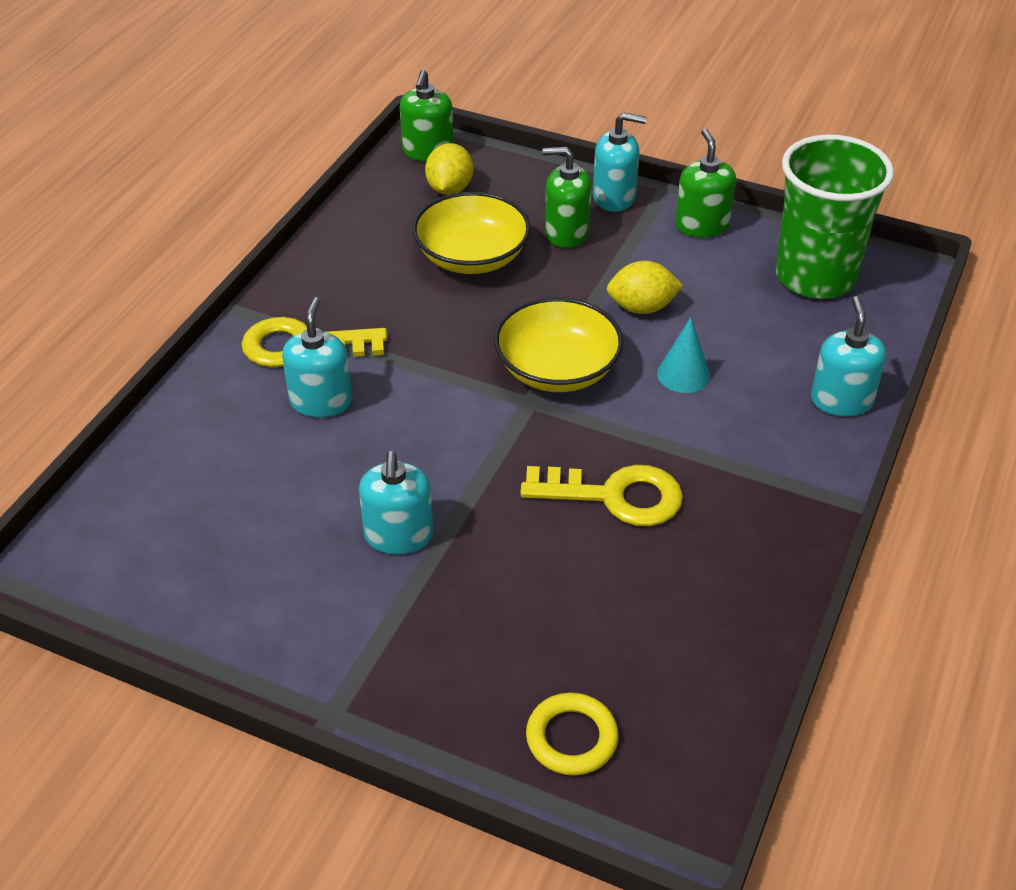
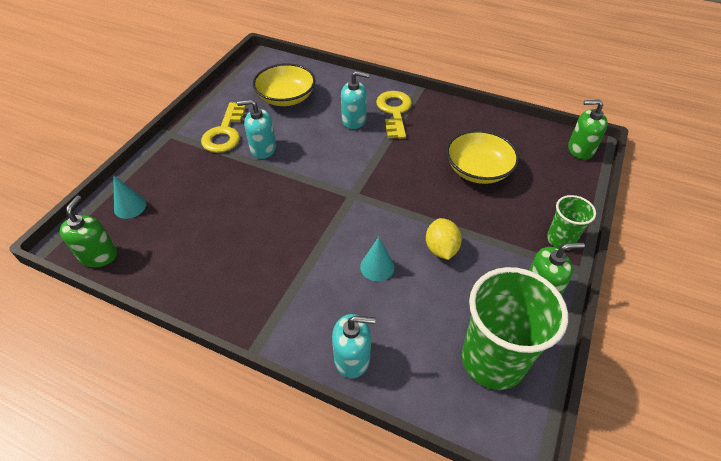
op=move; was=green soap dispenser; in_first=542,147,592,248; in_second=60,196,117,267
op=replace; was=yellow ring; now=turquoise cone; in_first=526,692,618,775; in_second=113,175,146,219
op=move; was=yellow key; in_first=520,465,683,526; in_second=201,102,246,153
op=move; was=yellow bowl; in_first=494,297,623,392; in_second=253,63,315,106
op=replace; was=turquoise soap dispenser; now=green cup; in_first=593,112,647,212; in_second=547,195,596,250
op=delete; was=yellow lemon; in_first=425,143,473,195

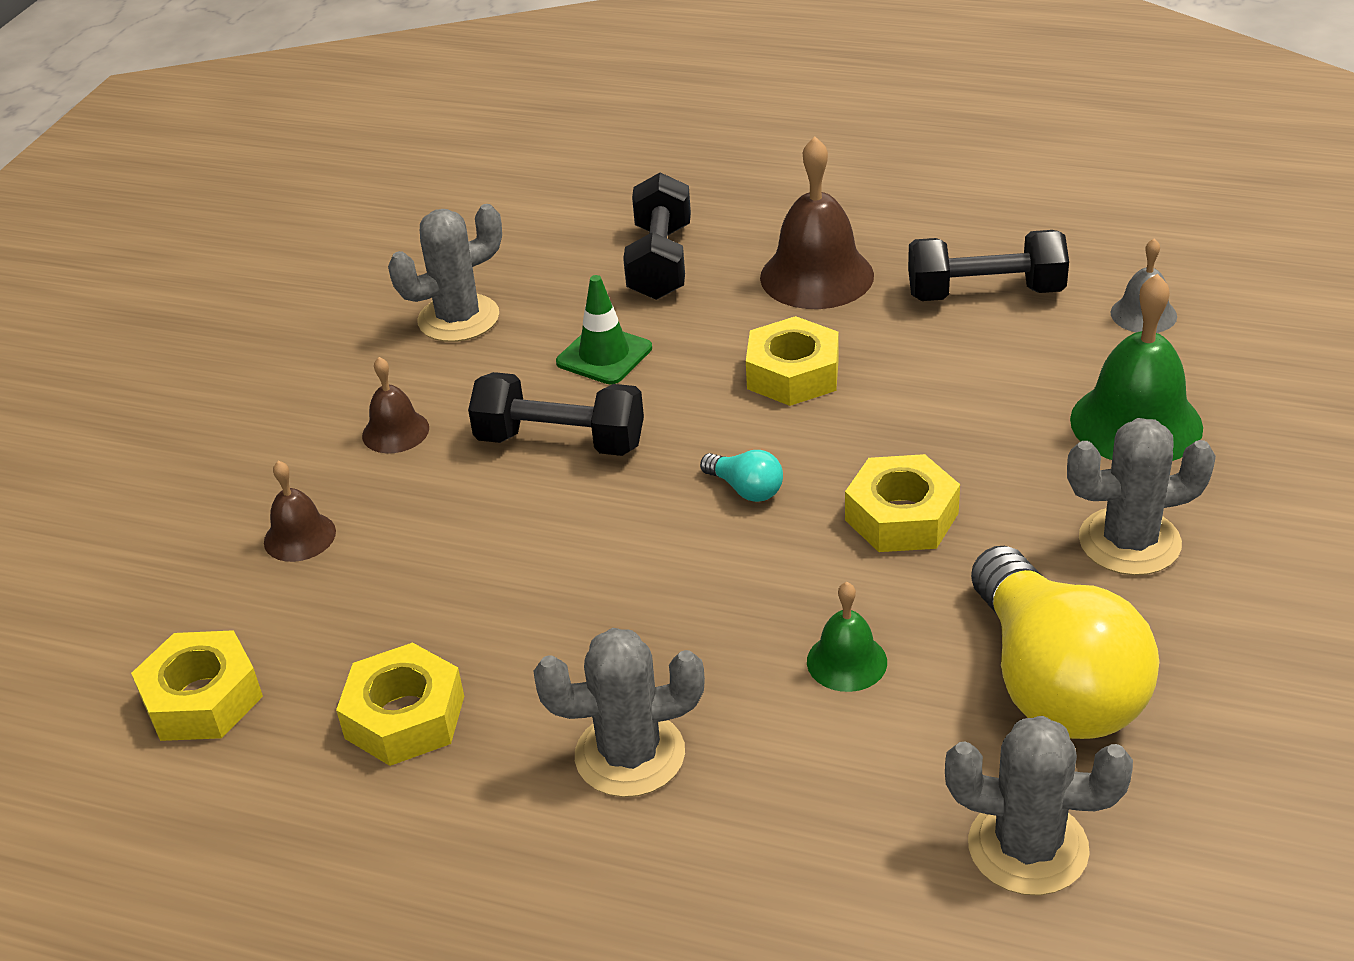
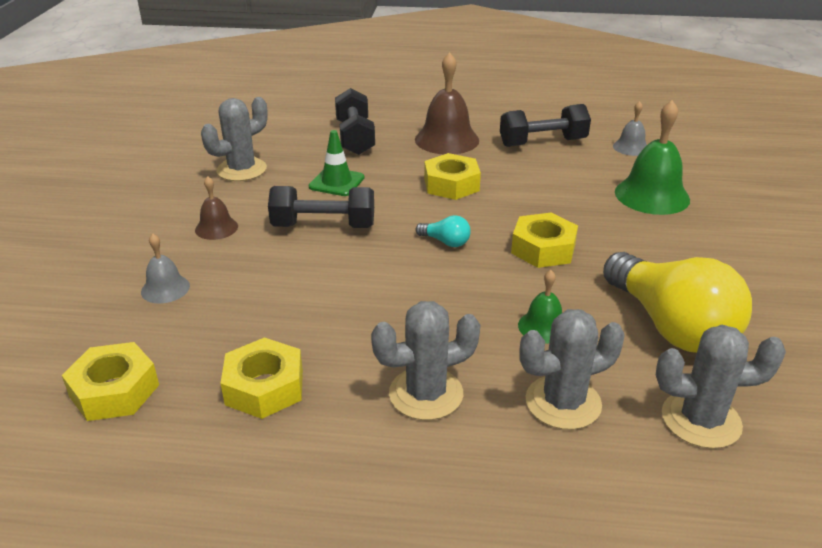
op=recolor; was=brown bell; now=grey bell; in_first=264,461,336,562; in_second=141,234,190,304
op=move; was=grey cactus; in_first=1067,418,1216,575; in_second=519,309,625,430

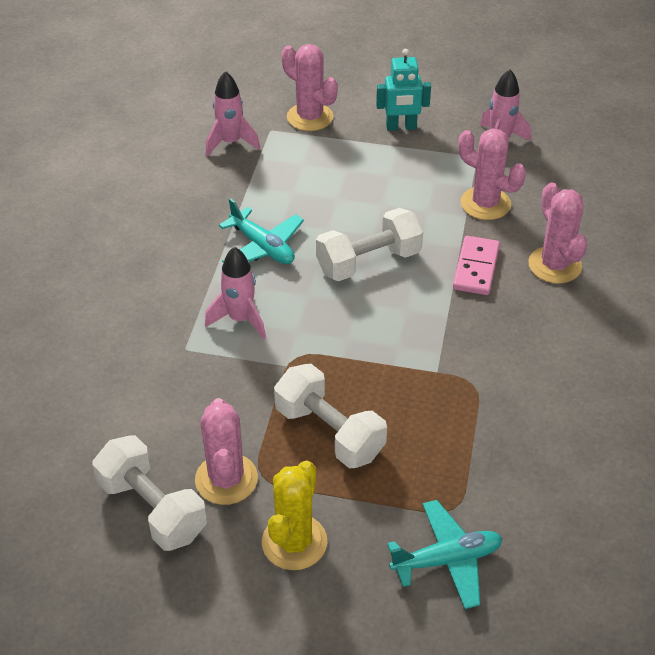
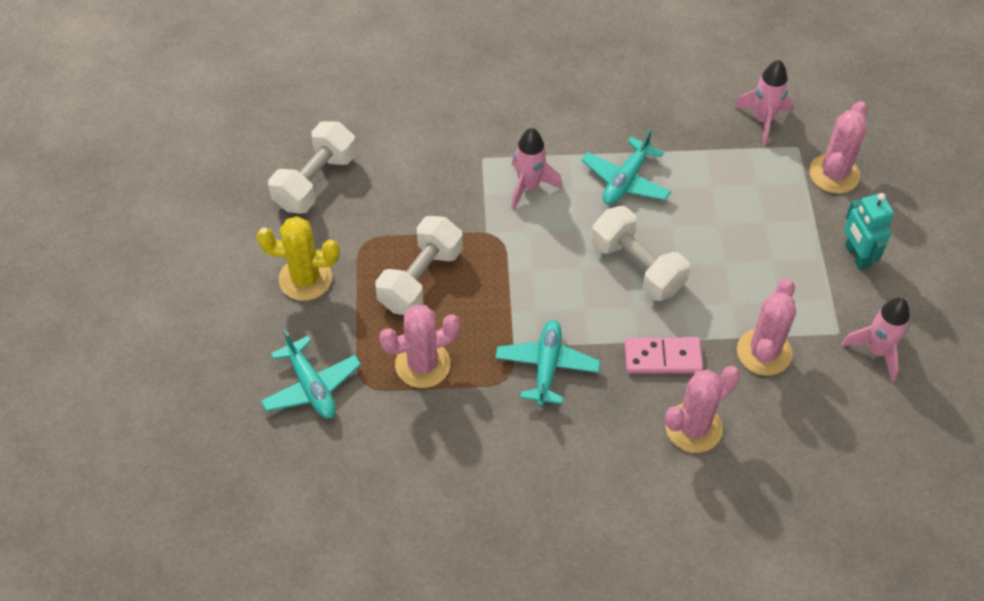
op=move; was=pink cactus; in_first=195,398,258,505; in_second=379,305,460,388
op=insert; now=turquoise plane; in_second=495,320,600,406

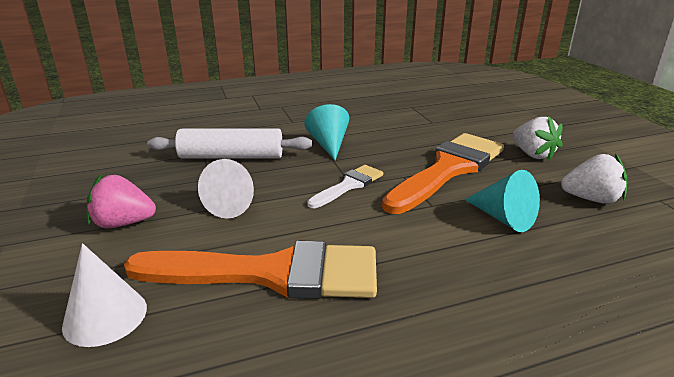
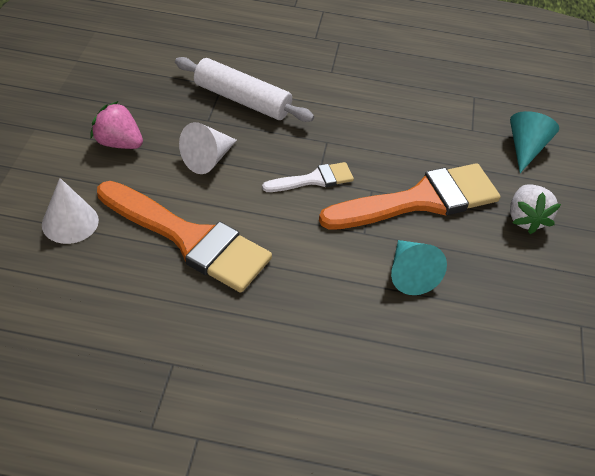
op=move; was=turquoise cone; in_first=304,104,349,160; in_second=510,111,559,173
op=delete; was=white strawberry; in_first=561,153,627,204

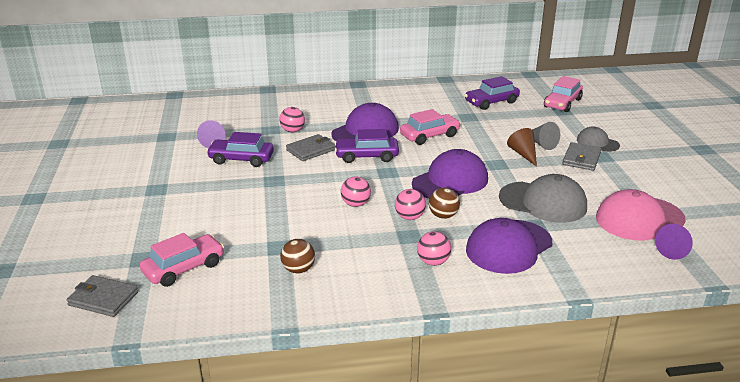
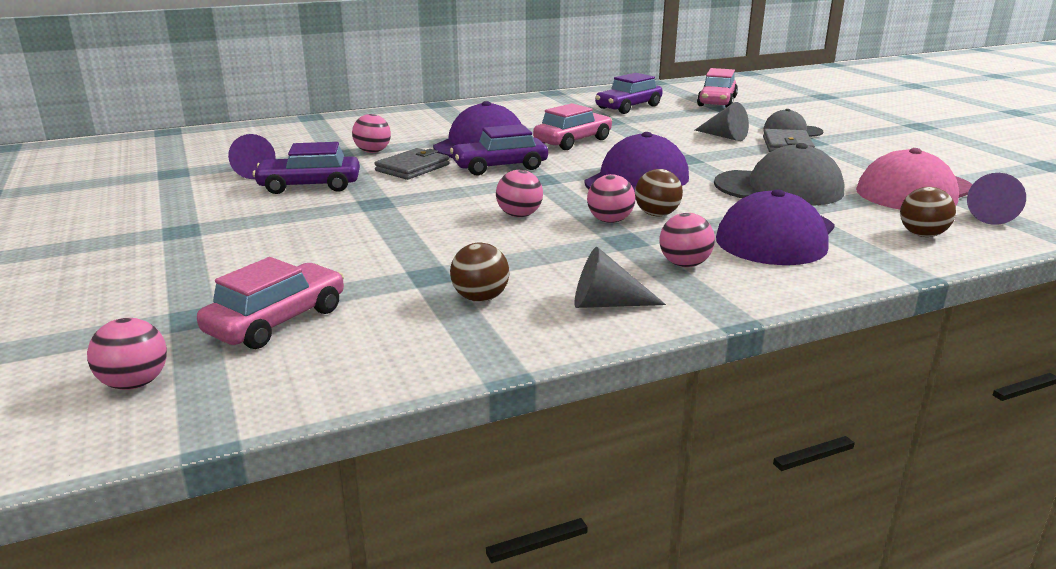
op=replace; was=grey wallet; now=pink ball; in_first=67,275,138,317; in_second=87,318,167,390
op=insert; now=grey cone; in_second=574,247,666,308
op=insert; now=brown ball; in_second=900,187,956,237
op=delete; was=brown cone; in_first=507,128,537,167

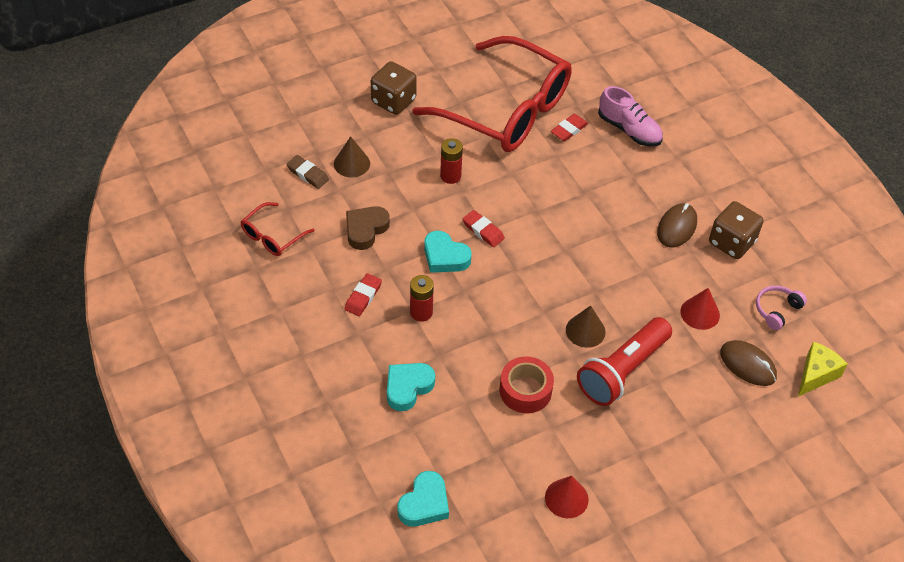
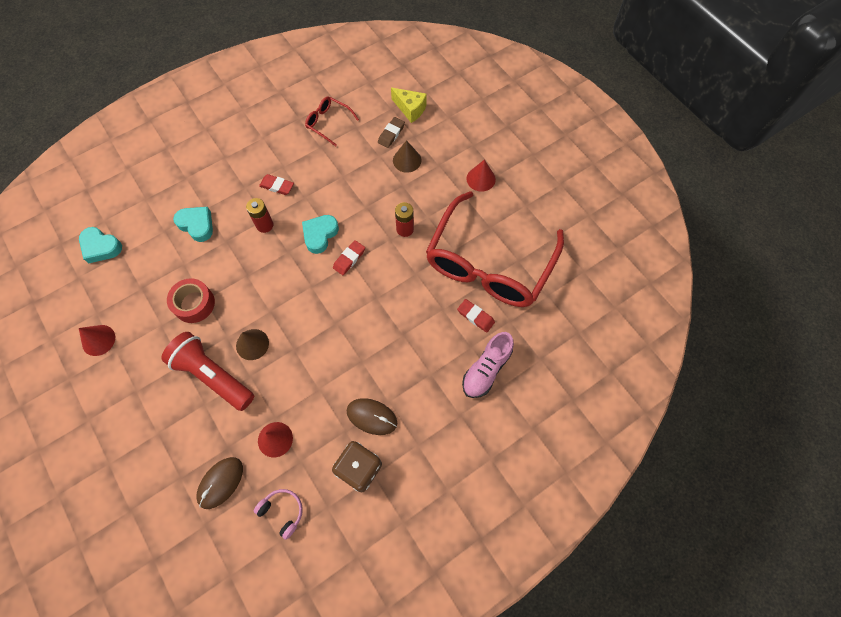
op=move; was=yellow cheese; in_first=798,342,848,396; in_second=391,88,427,123
op=replace; was=brown dice; now=red cone; in_first=371,61,417,115; in_second=466,160,496,192
op=delete; was=brown heart; in_first=346,206,390,250

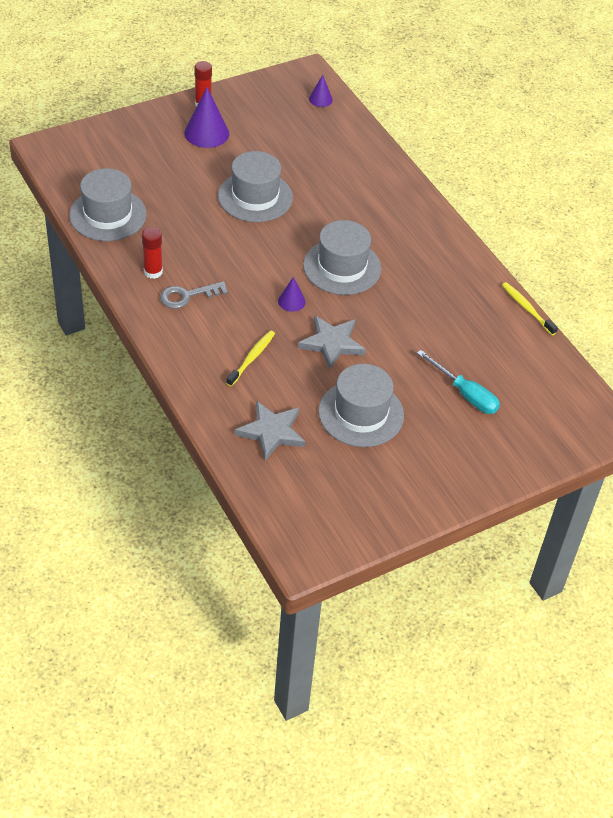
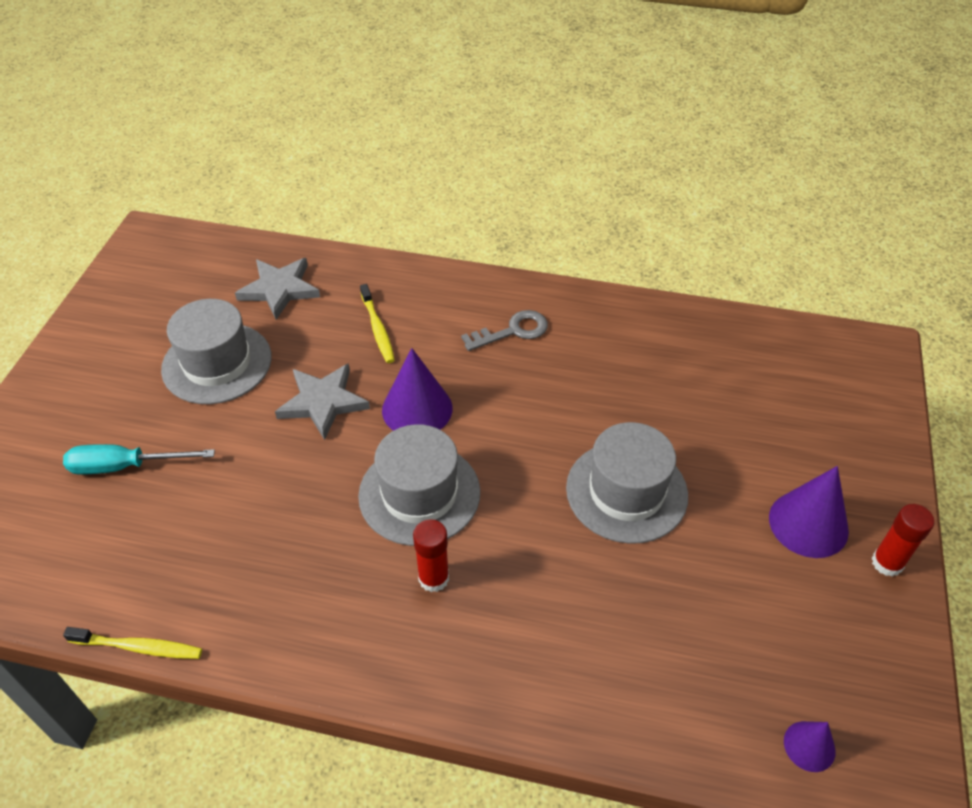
op=resize; was=purple cone; in_first=278,277,306,312; in_second=382,348,452,431; ratio=1.82
op=move; was=red glue stick; in_first=142,227,163,279; in_second=413,519,449,592
op=rotate; was=grey key; in_first=160,281,228,309; in_second=461,310,548,351; clockwise=45
op=delete; was=grey hat; in_first=69,168,146,241

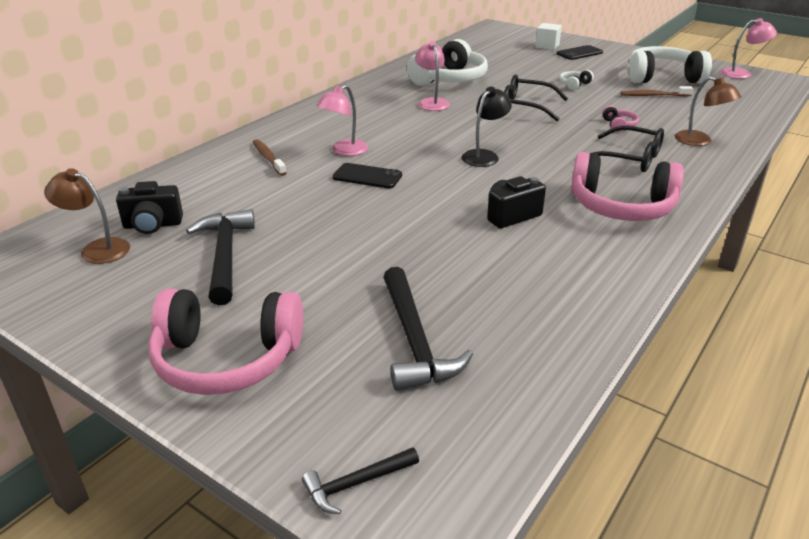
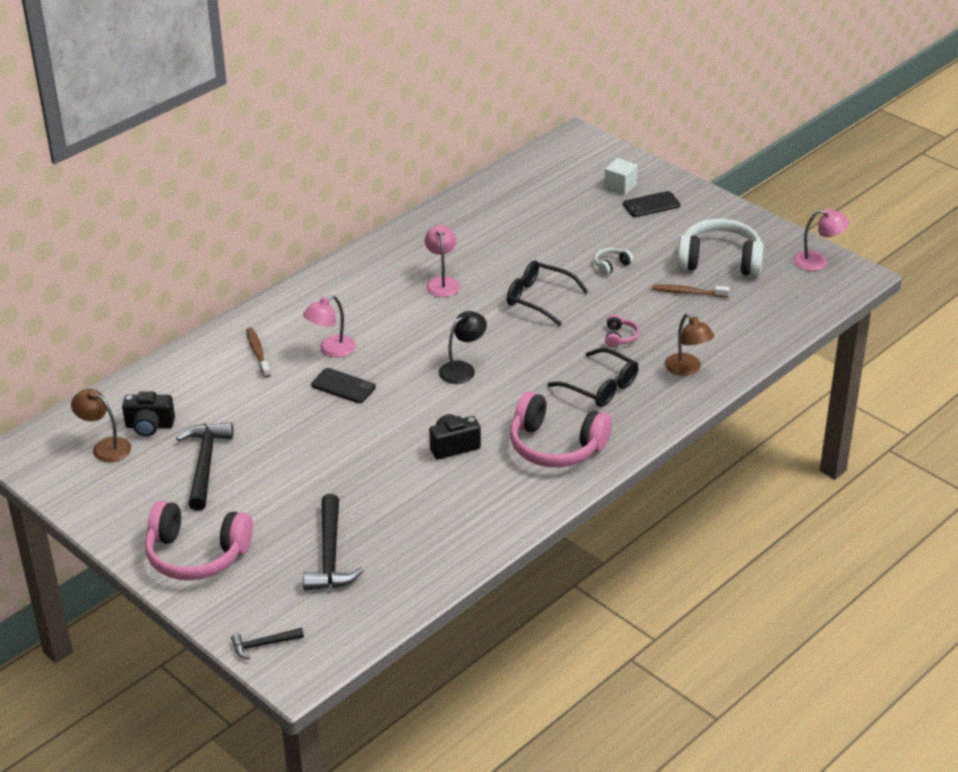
op=delete; was=white headphones; in_first=407,39,488,86

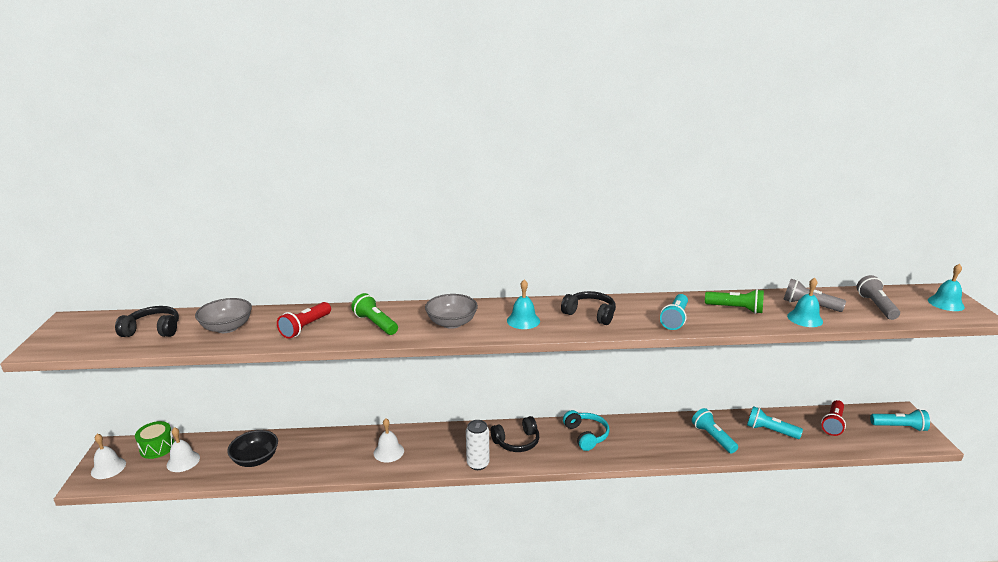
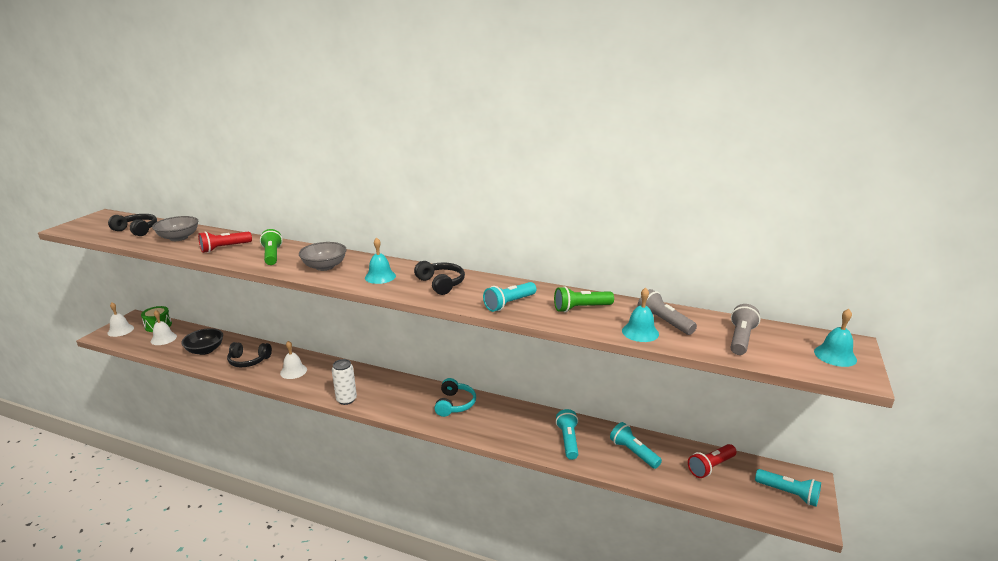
op=move; was=black headphones; in_first=491,416,539,452; in_second=227,342,272,367
op=rotate; was=green flashlight; in_first=705,289,764,314; in_second=554,286,614,312; clockwise=120

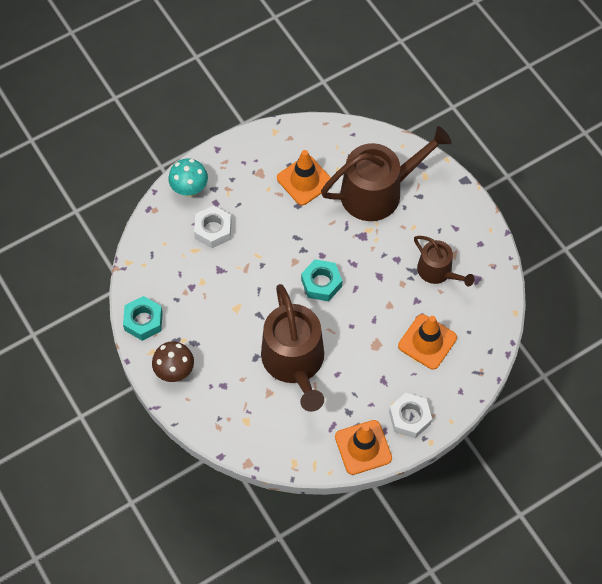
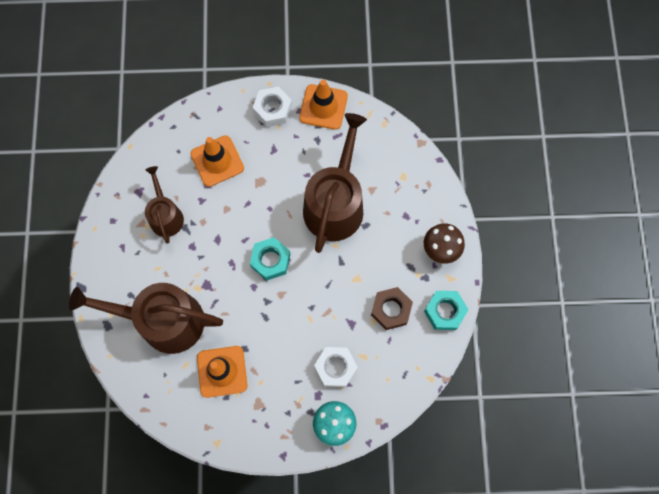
op=insert; now=brown nut; in_second=371,287,413,330

